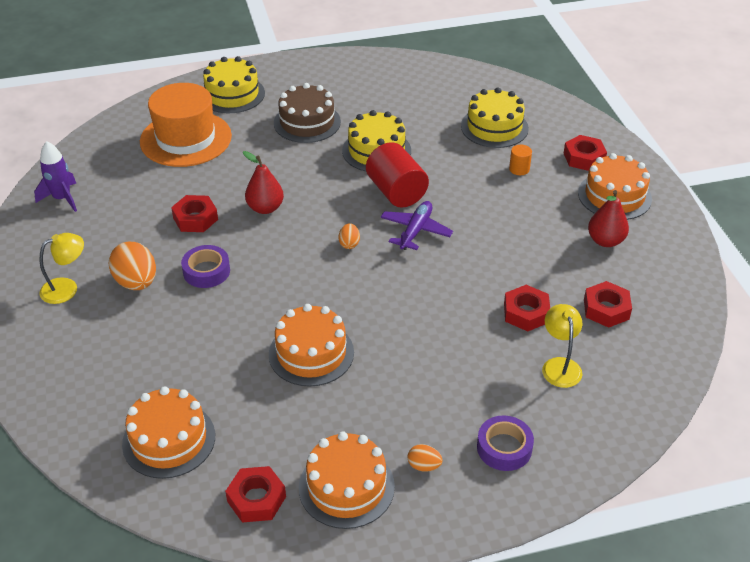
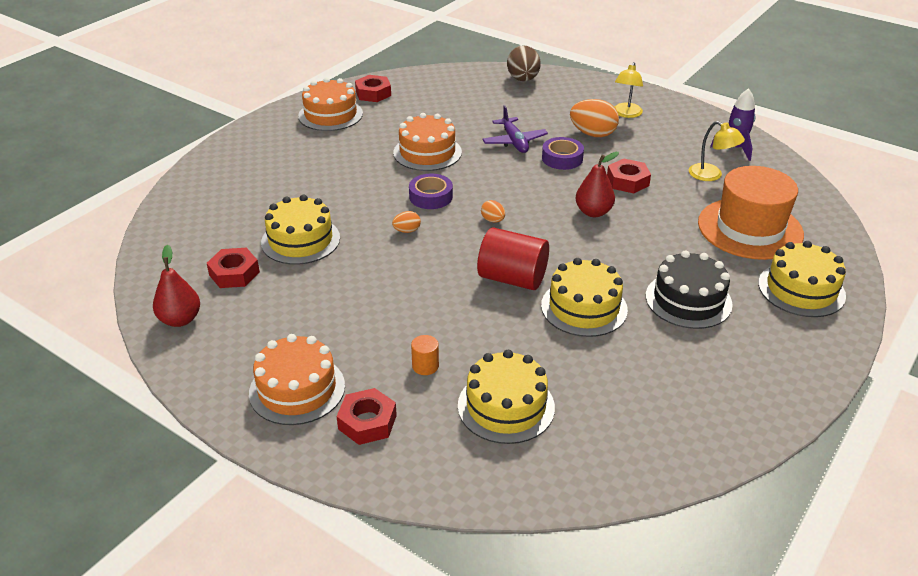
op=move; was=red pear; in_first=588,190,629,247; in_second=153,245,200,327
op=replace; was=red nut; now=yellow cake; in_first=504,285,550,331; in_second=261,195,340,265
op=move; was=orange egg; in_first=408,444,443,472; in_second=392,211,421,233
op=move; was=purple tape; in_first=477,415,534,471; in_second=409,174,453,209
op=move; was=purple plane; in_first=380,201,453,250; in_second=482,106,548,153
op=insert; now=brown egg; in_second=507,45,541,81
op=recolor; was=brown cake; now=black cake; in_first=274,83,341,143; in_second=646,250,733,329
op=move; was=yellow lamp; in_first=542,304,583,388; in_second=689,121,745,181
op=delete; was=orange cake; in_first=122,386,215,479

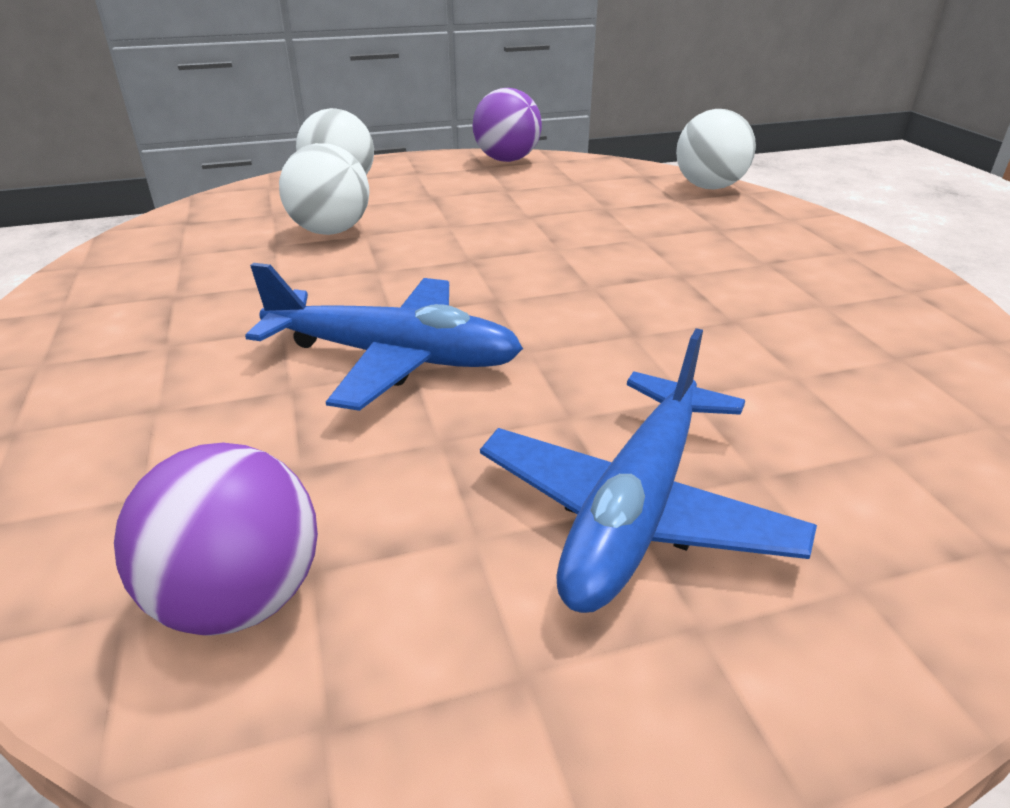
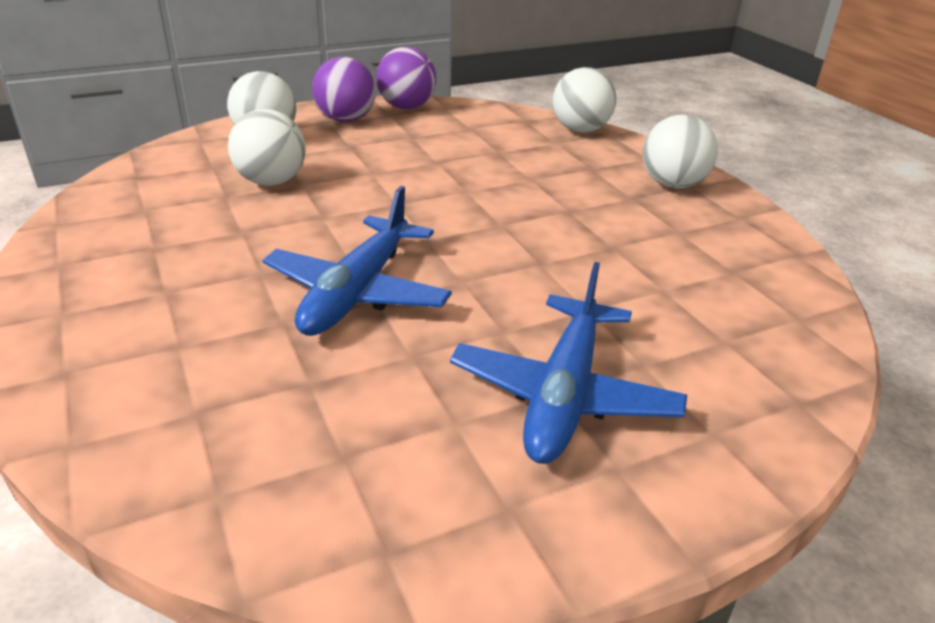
op=rotate; was=blue plane; in_first=245,263,523,411; in_second=262,186,452,336; clockwise=105
op=move; was=purple ball; in_first=114,443,318,636; in_second=312,57,376,122
op=insert; now=white ball; in_second=643,115,718,189

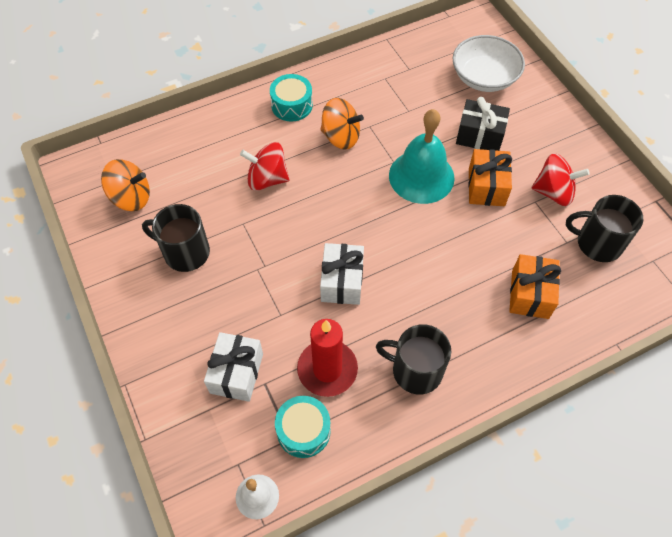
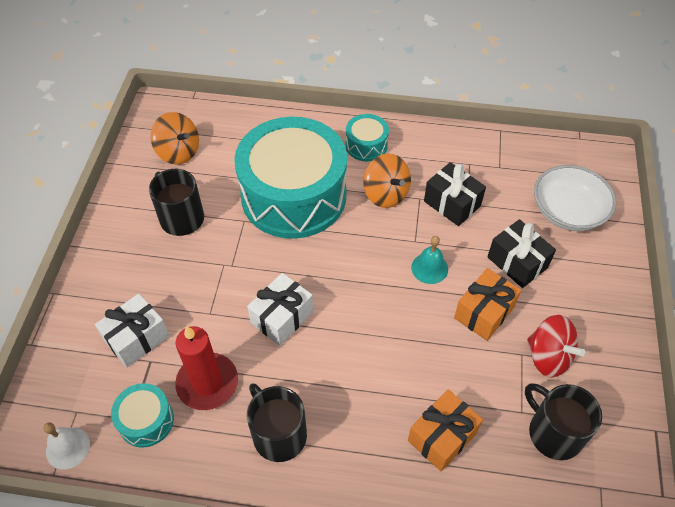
op=replace; was=red spinning top; now=turquoise drum; in_first=240,142,289,191; in_second=234,117,347,239
op=resize; was=turquoise bell; in_first=389,109,455,204; in_second=411,236,448,284; ratio=0.52
op=insert; now=black gift; in_second=424,162,486,226

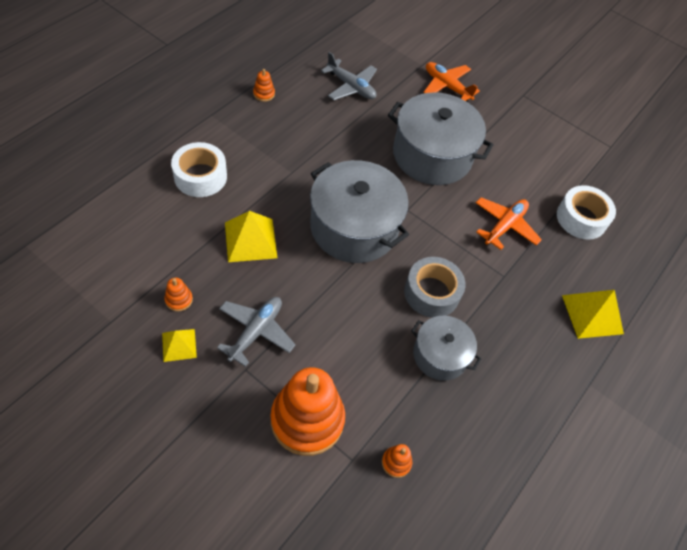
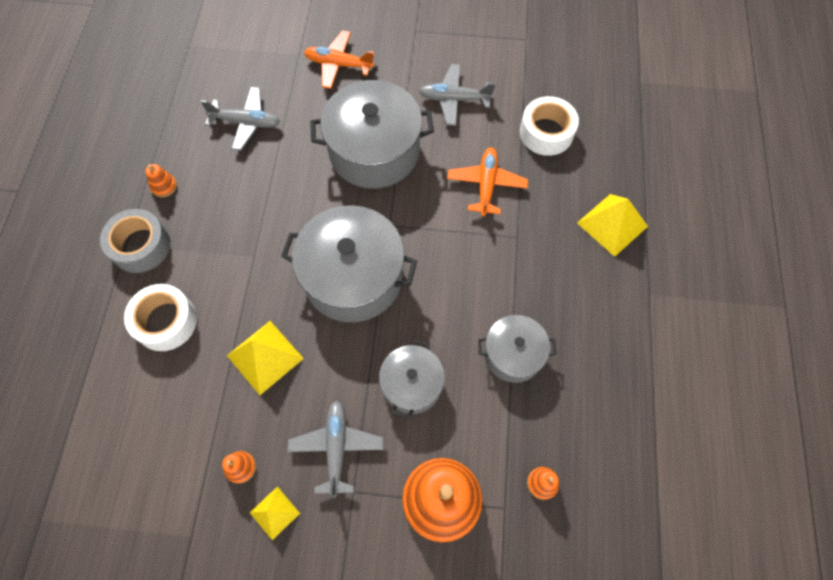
op=move; was=grey tape; in_first=404,257,466,318; in_second=100,209,170,273
op=insert; now=grey pot; in_second=379,340,445,418
op=insert; now=grey plane; in_second=419,64,496,126

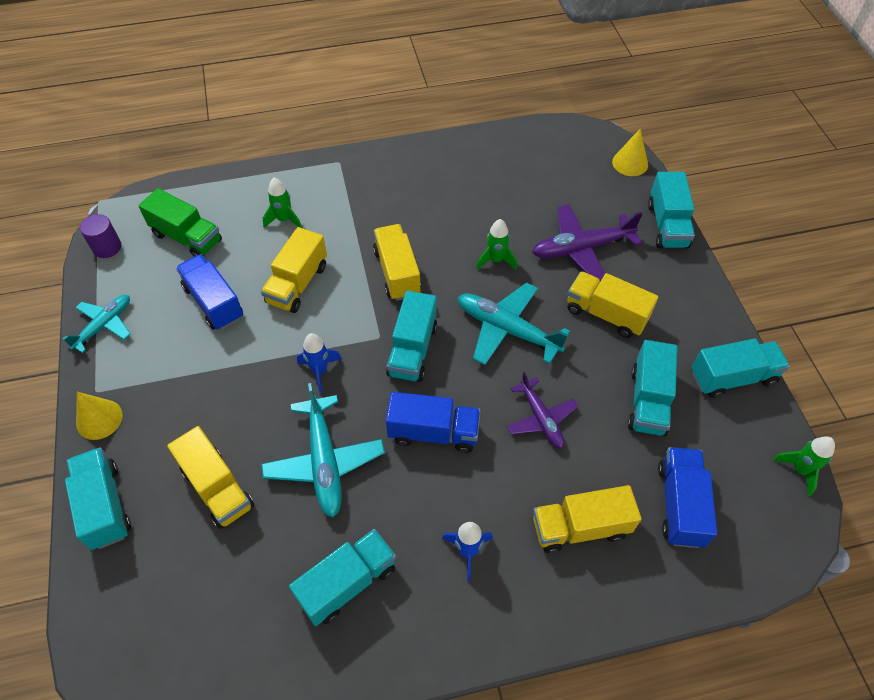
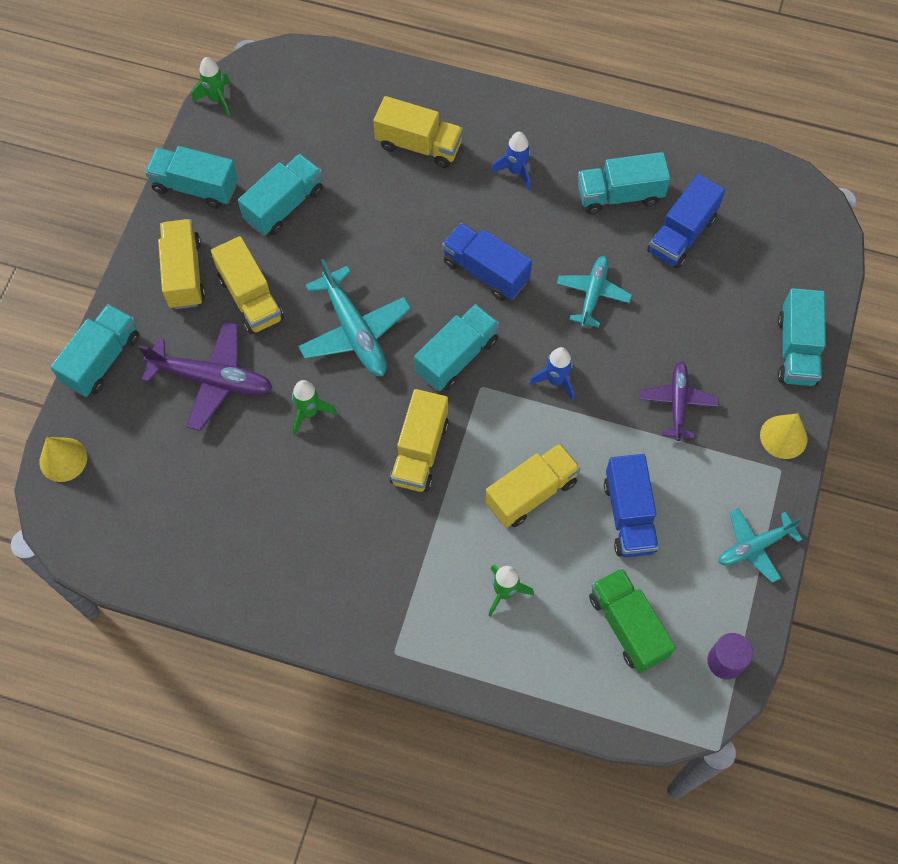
op=move; was=yellow truck; in_first=167,426,254,529; in_second=158,219,205,309
op=resize; was=turquoise plane; in_first=261,383,385,518; in_second=557,256,632,328; ratio=0.65
op=move; was=purple plane; in_first=507,372,578,449; in_second=640,361,719,441
op=move; was=blue truck; in_first=658,447,717,548; in_second=647,174,725,269

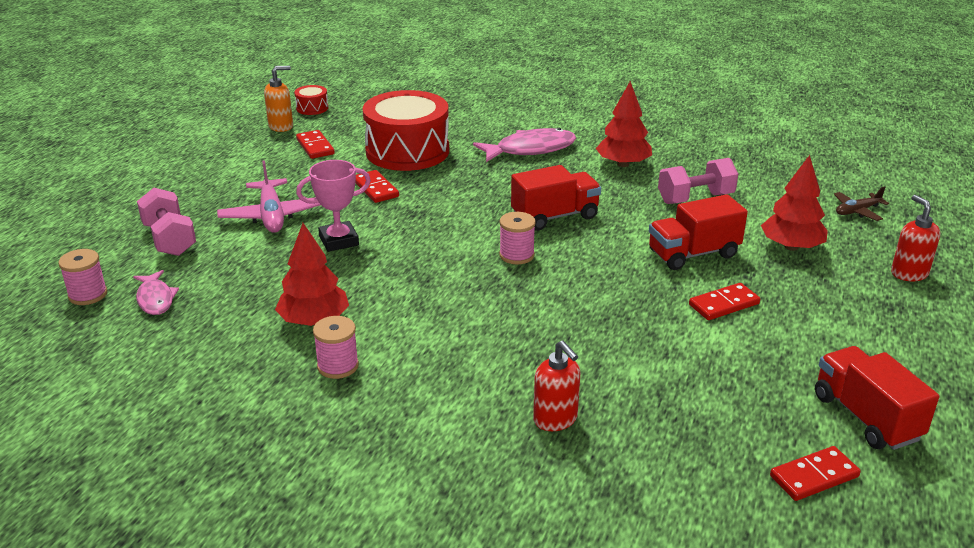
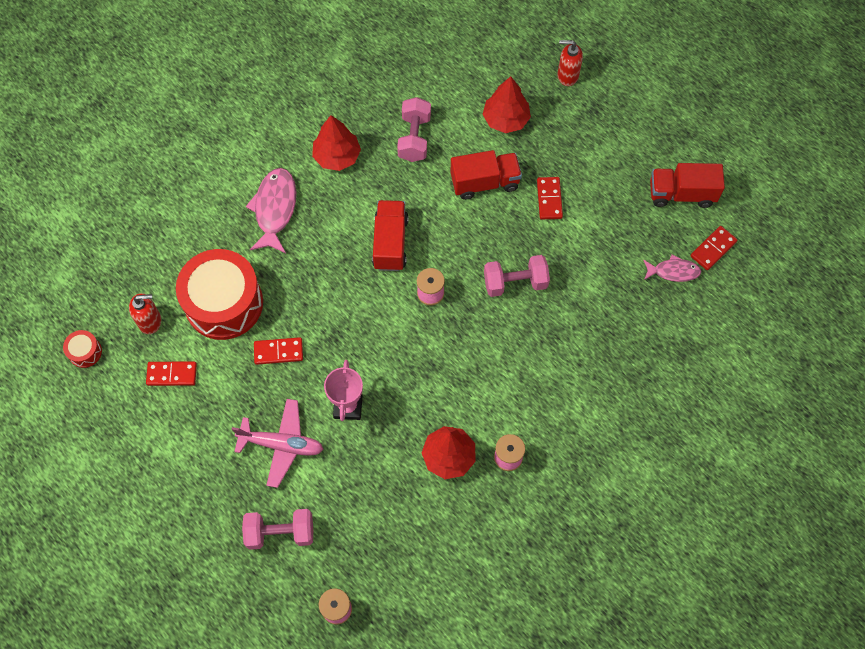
op=move; was=red soap dispenser; in_first=533,341,580,431; in_second=129,293,161,334
op=rotate; was=red truck; in_first=649,194,748,270; in_second=450,150,522,200; clockwise=-105
op=insert; now=pink dumbbell; in_second=484,255,550,297
op=move; was=pink fish; in_first=133,270,179,315; in_second=643,254,701,282
op=rotate; was=red domino; in_first=770,446,861,501; in_second=691,226,738,270; clockwise=45
op=delete; was=orange soap dispenser; in_first=264,66,293,132
op=delete; was=brown plane; in_first=834,186,889,221

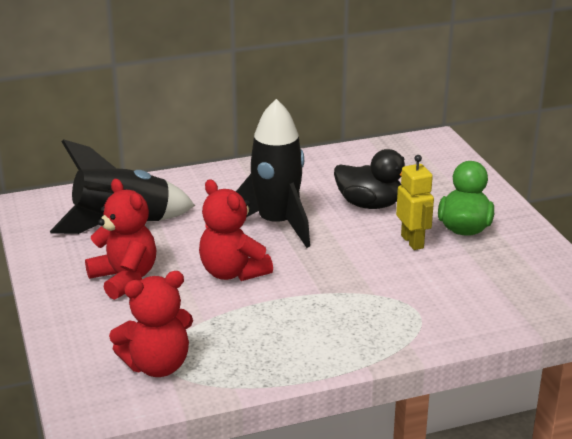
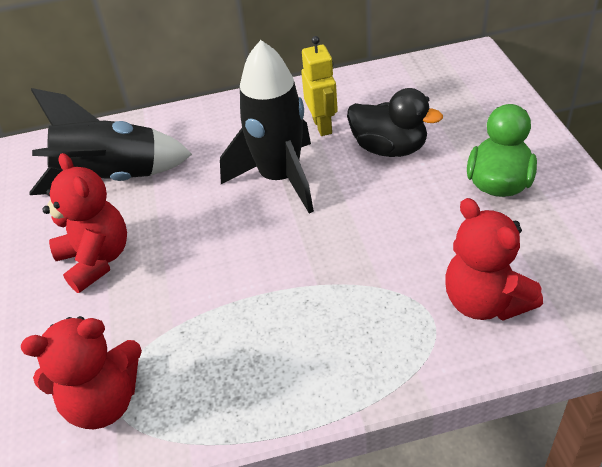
op=move; was=yellow robot; in_first=396,155,434,250; in_second=301,36,338,136
op=move; was=red teddy bear; in_first=199,179,273,281; in_second=445,198,543,321

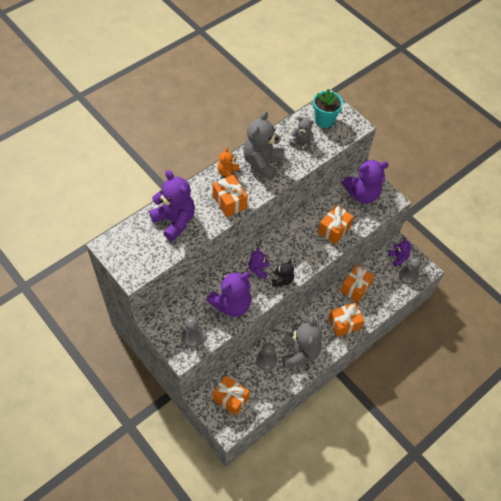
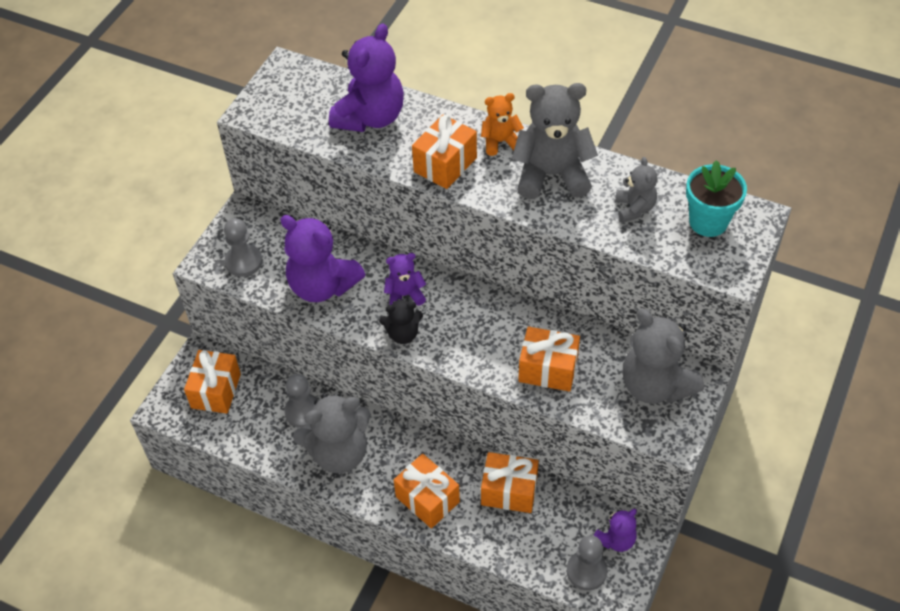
op=recolor; was=purple teddy bear; now=grey teddy bear; in_first=342,159,389,204; in_second=622,309,704,404

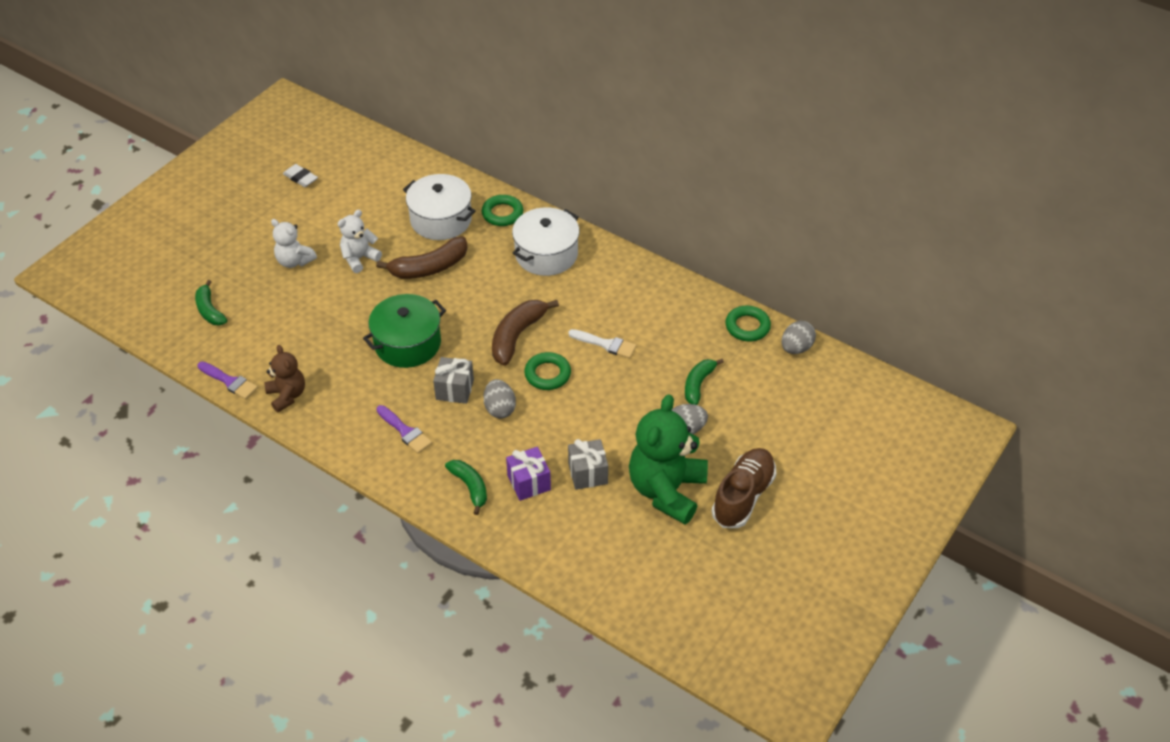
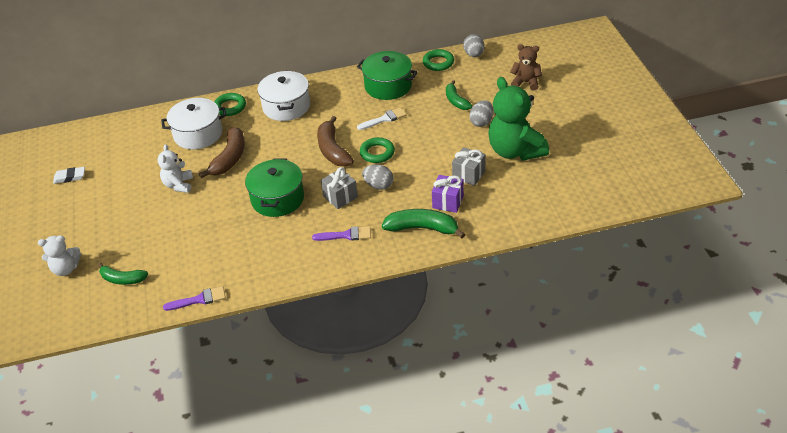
op=move; was=white teddy bear; in_first=271,219,317,268; in_second=38,235,81,276
op=insert; now=green pot; in_second=357,51,418,100
op=resize; was=green banana; in_first=445,460,487,515; in_second=382,209,465,238; ratio=1.53
op=move; was=brown teddy bear; in_first=265,345,305,412; in_second=510,44,542,91
op=delete; was=brown shoe; in_first=712,448,776,528

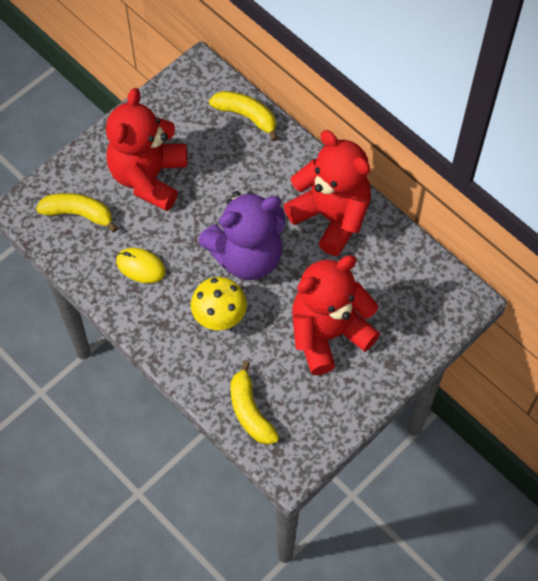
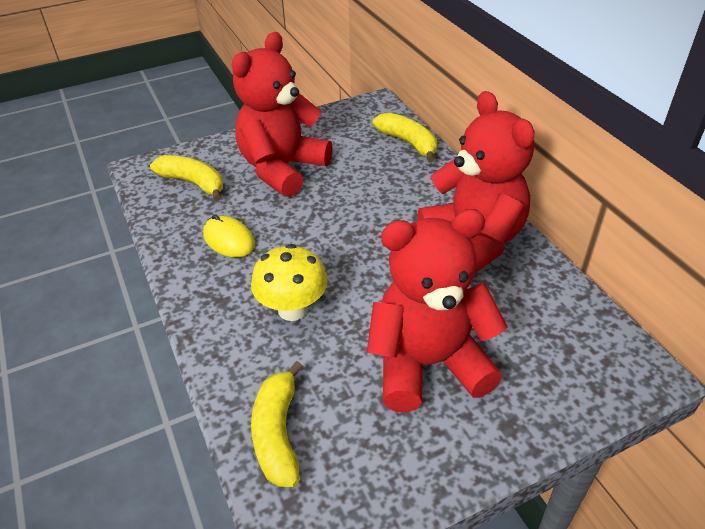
op=delete; was=purple teddy bear; in_first=199,191,285,280

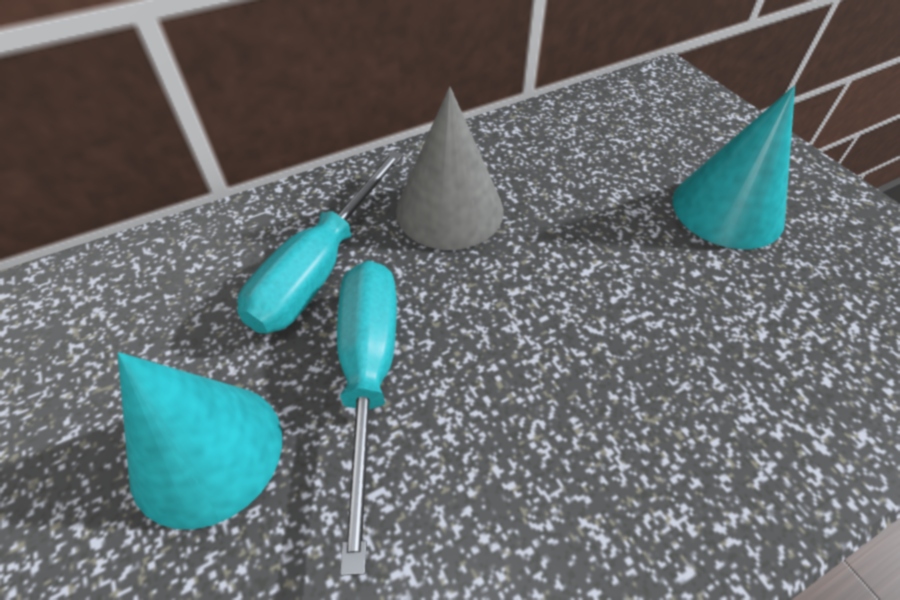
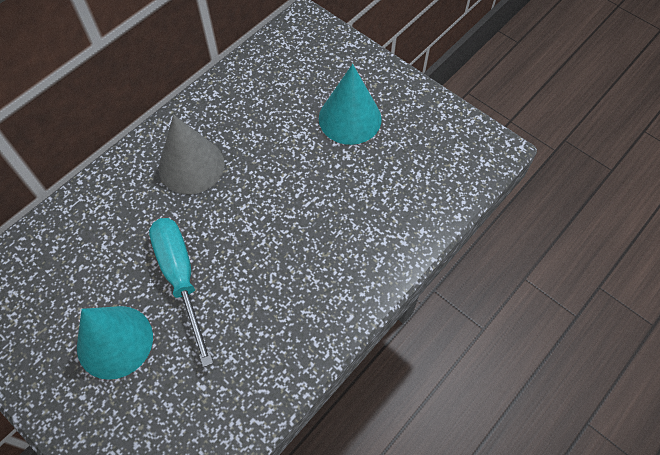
op=delete; was=turquoise screwdriver; in_first=237,150,404,334

